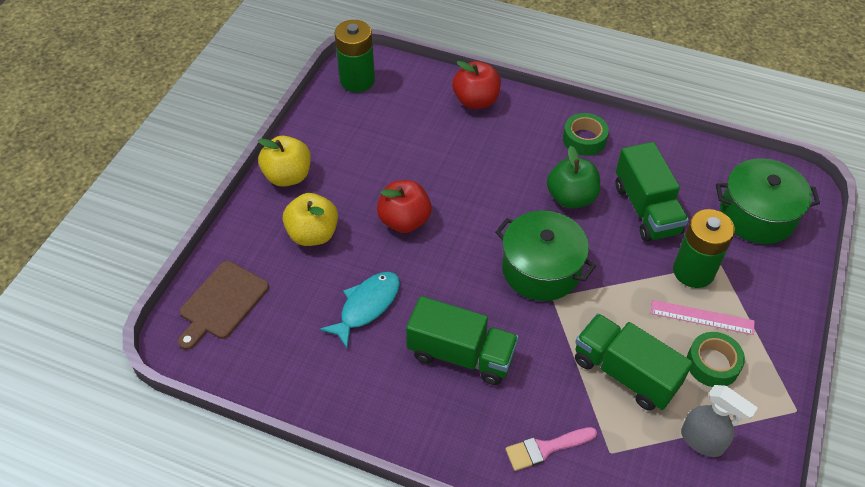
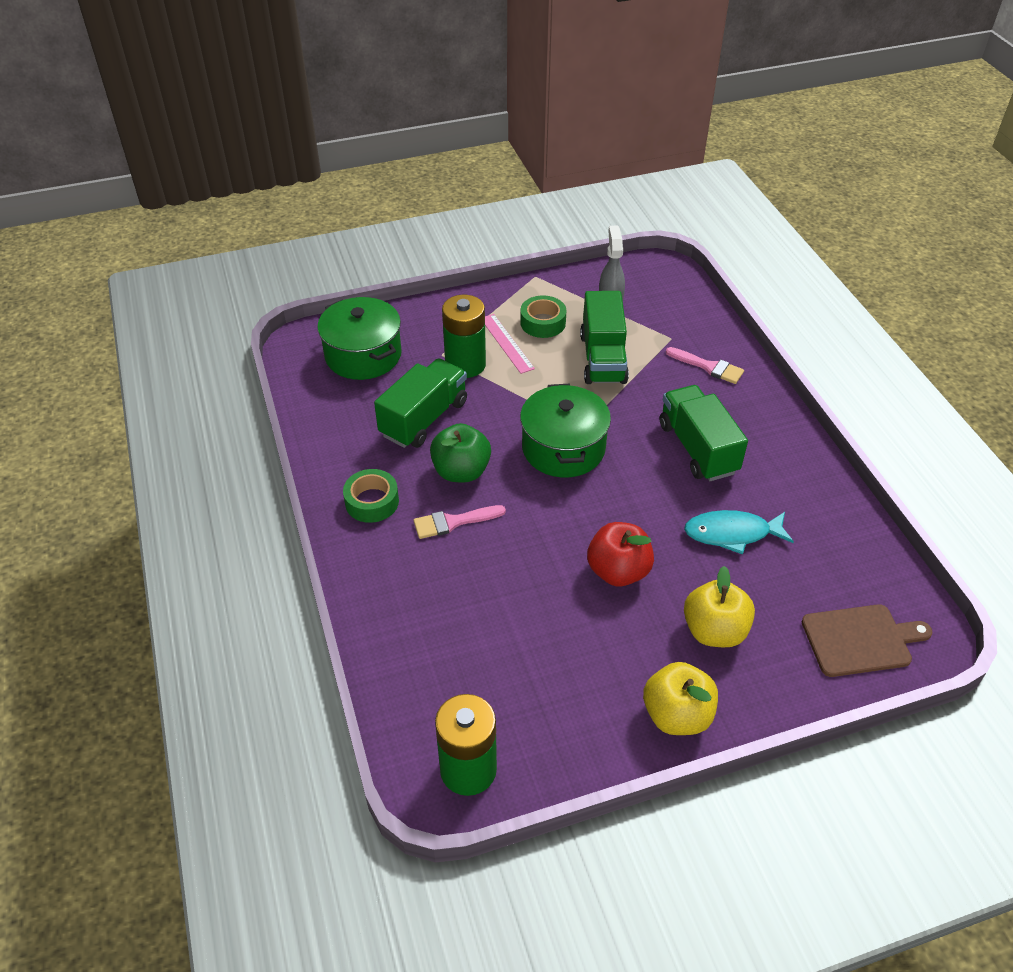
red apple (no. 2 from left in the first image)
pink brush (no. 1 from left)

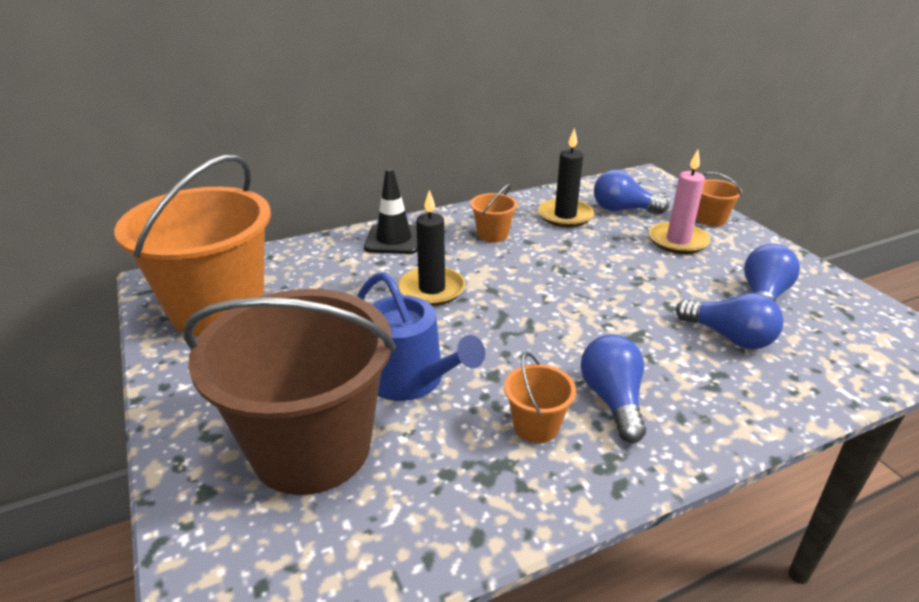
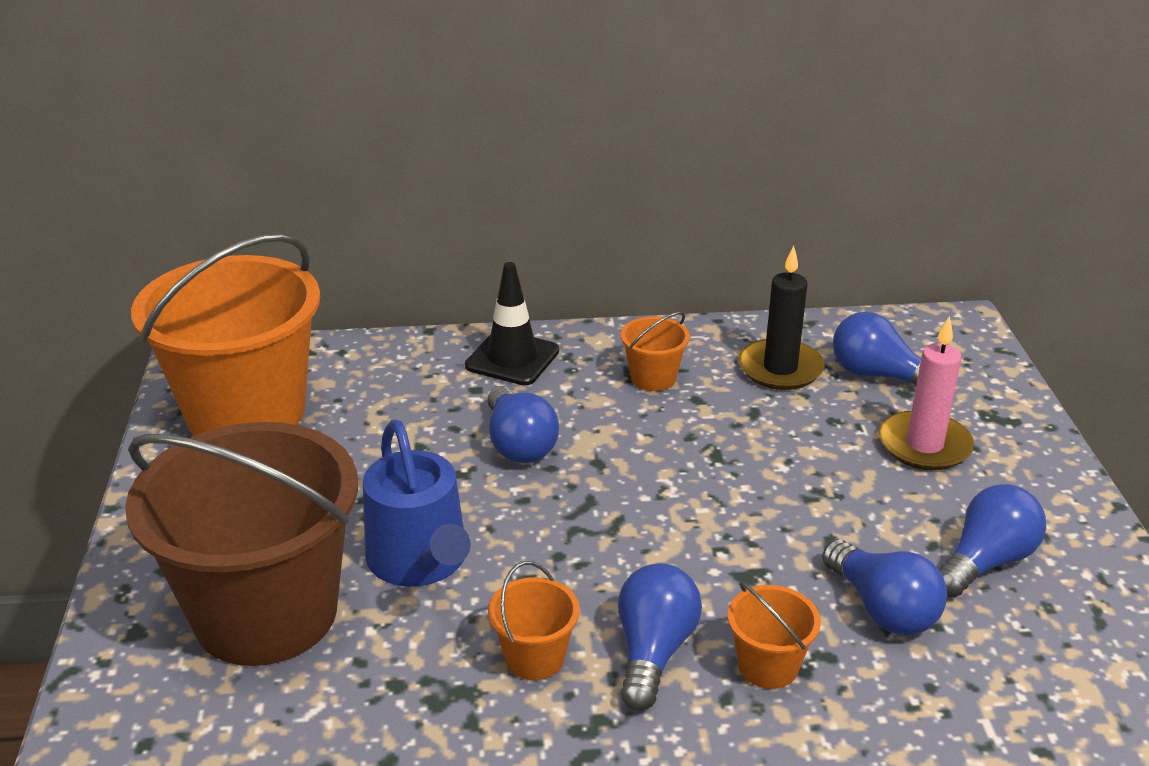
orange bucket (no. 4 from left)
blue light bulb (no. 1 from left)

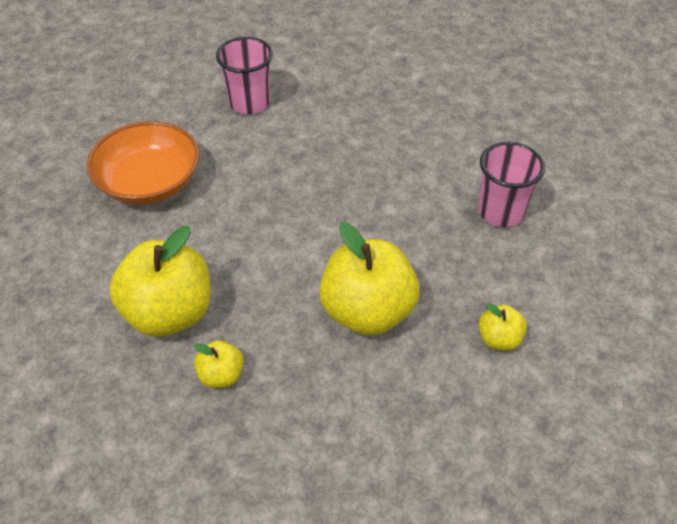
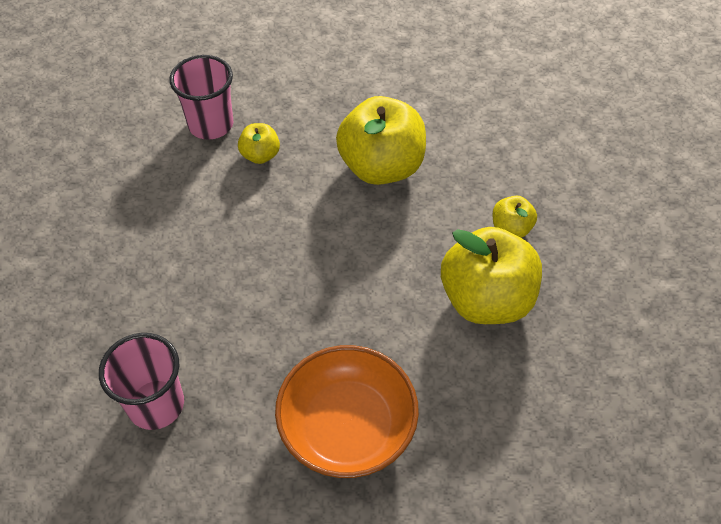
yellow apple (no. 1 from left)

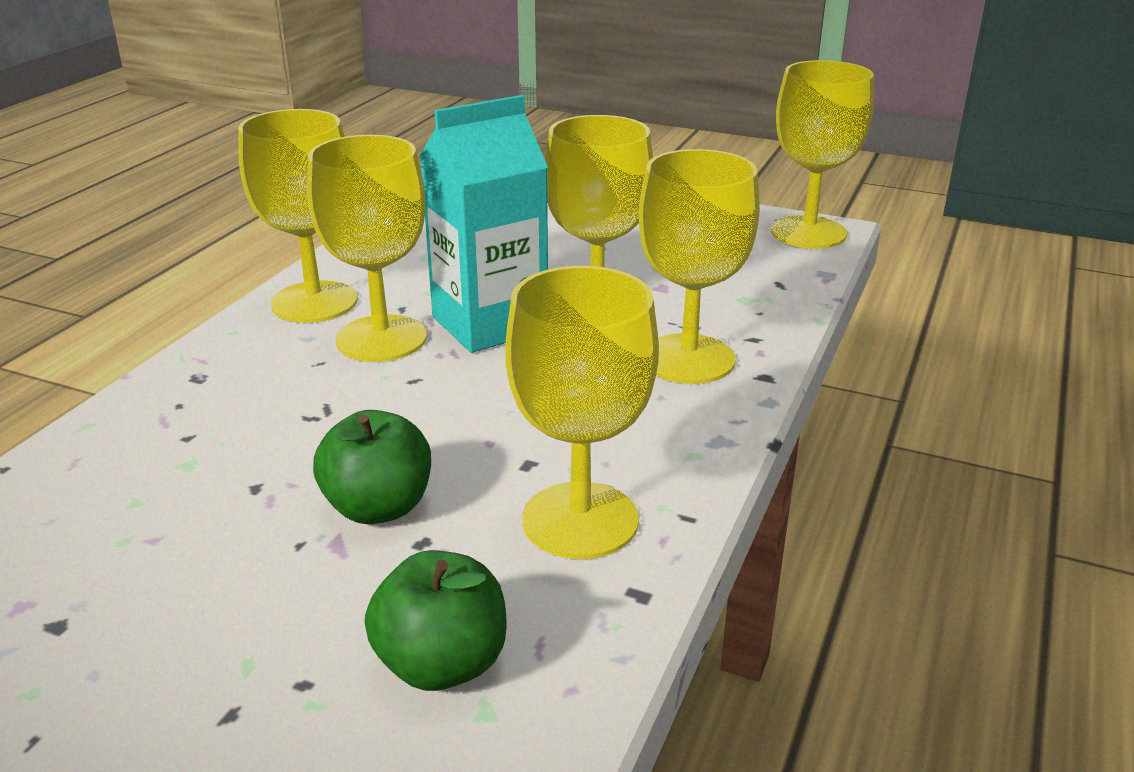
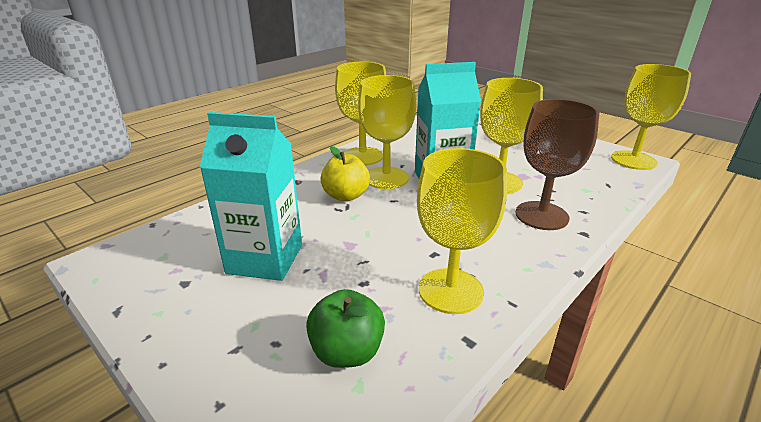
brown goblet
green apple (no. 1 from left in the first image)
turquoise carton (no. 1 from left)
yellow apple

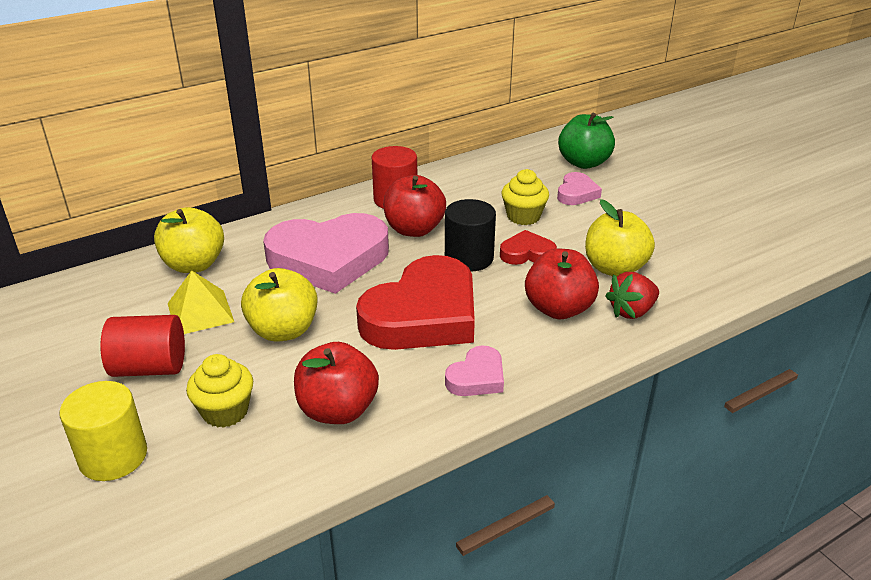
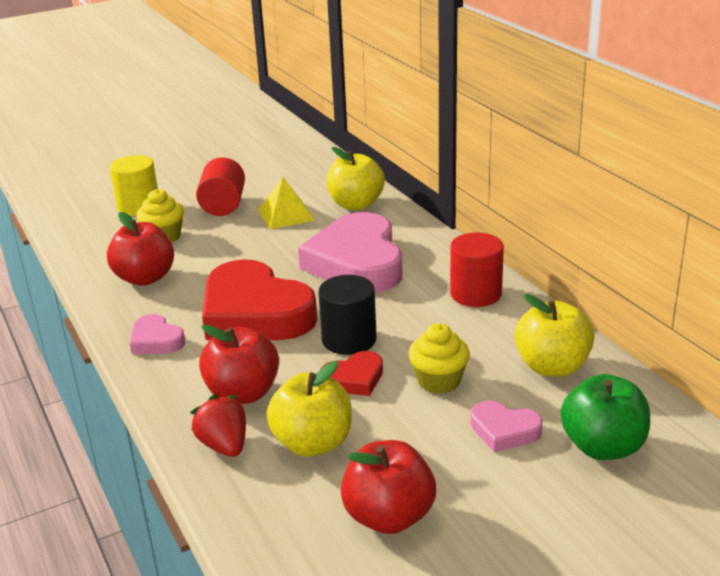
red apple (no. 3 from left)
red heart (no. 2 from left)
yellow apple (no. 3 from left)

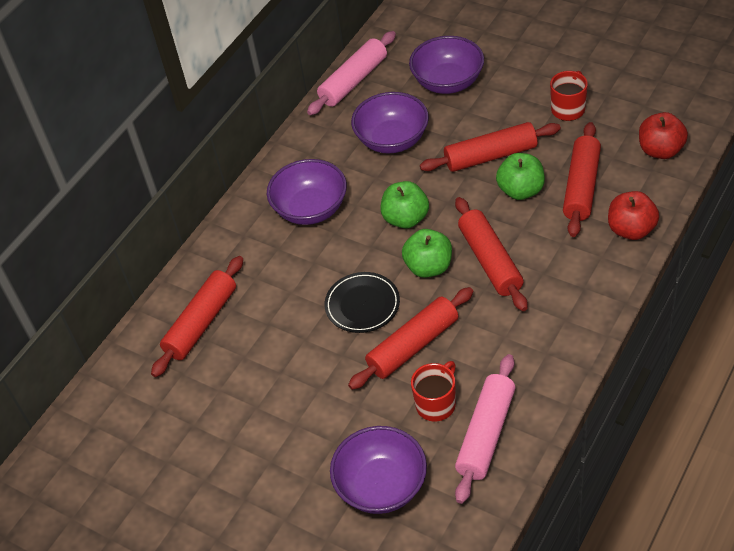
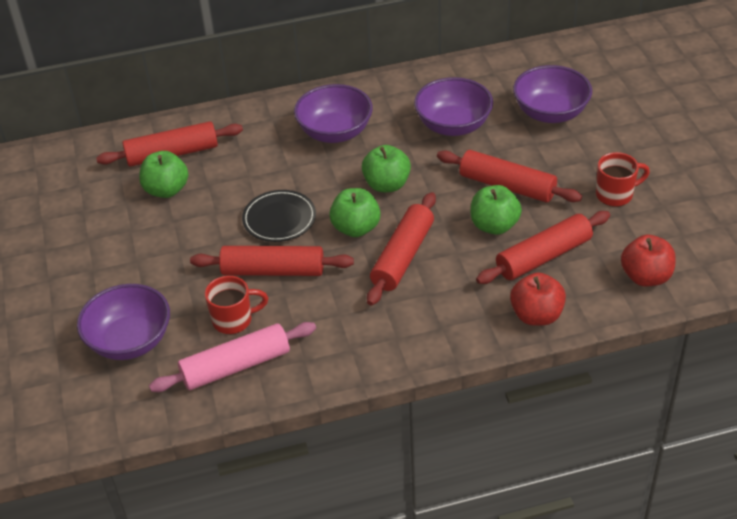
pink rolling pin (no. 1 from left in the first image)
green apple (no. 1 from left)

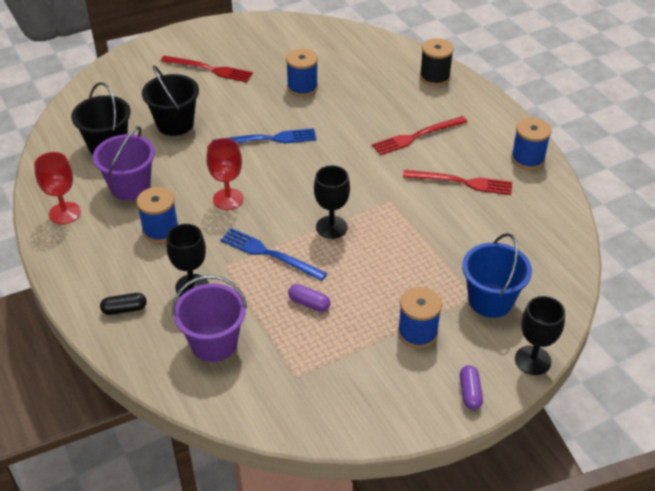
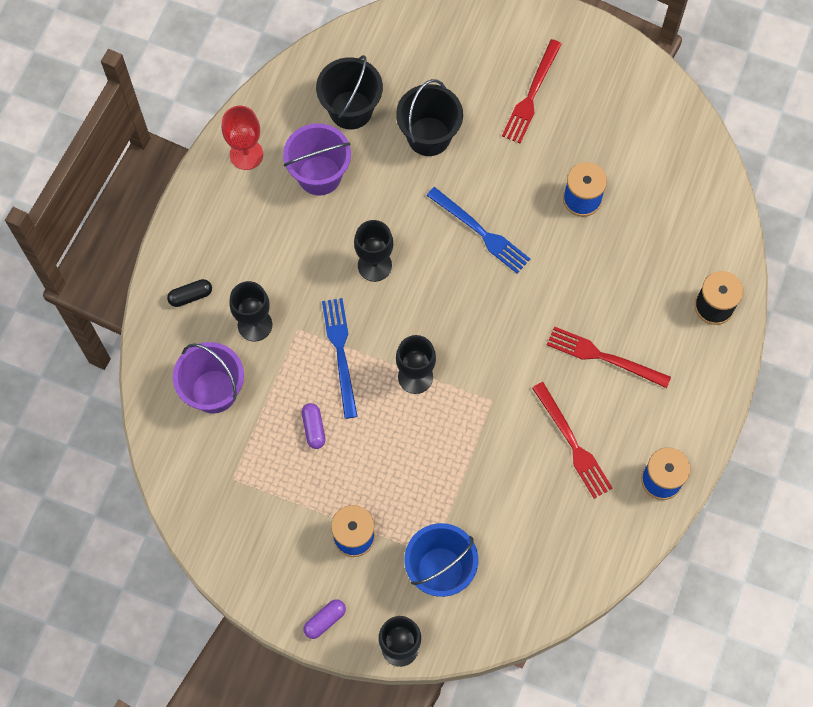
red fork (no. 1 from left)
black goblet (no. 2 from left)
blue spool (no. 1 from left in the first image)
black capsule

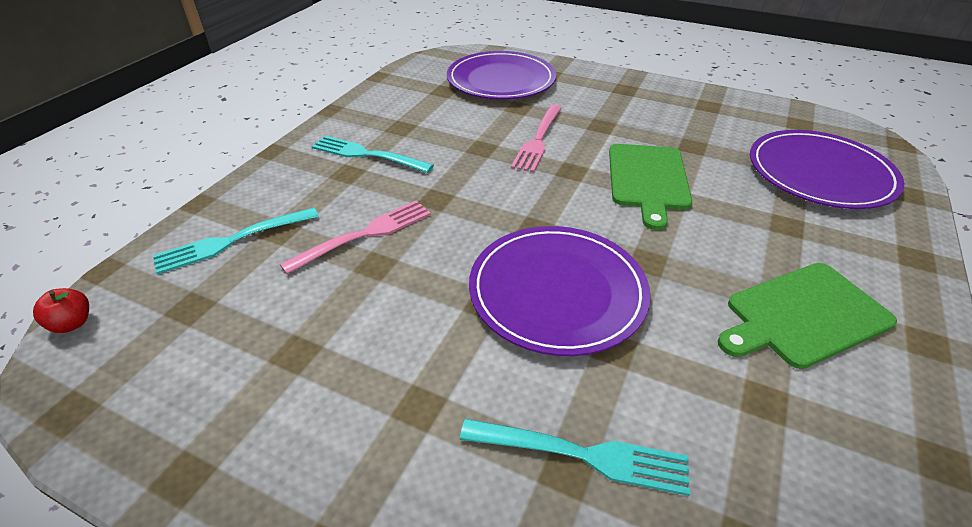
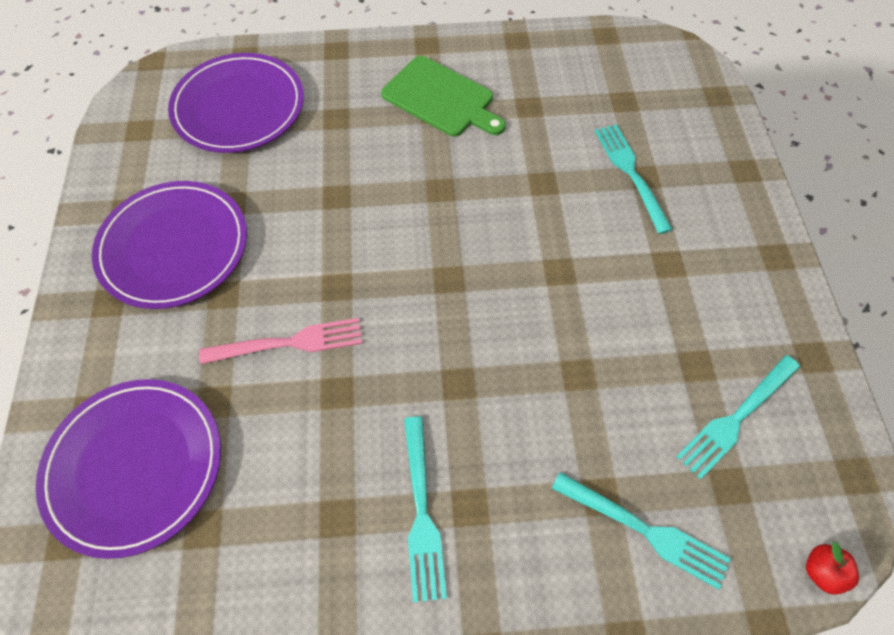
green cutting board (no. 1 from left in the first image)
pink fork (no. 1 from left in the first image)
purple plate (no. 2 from left)
turquoise fork (no. 4 from left)

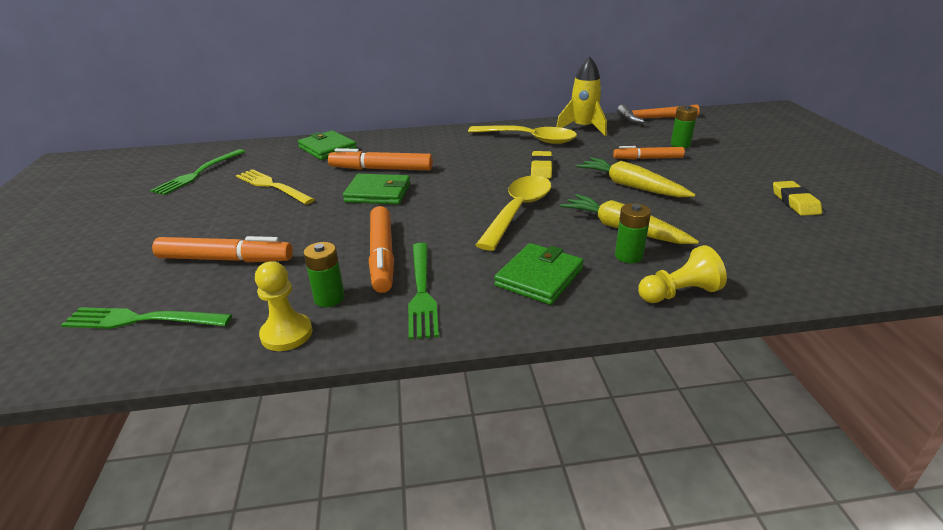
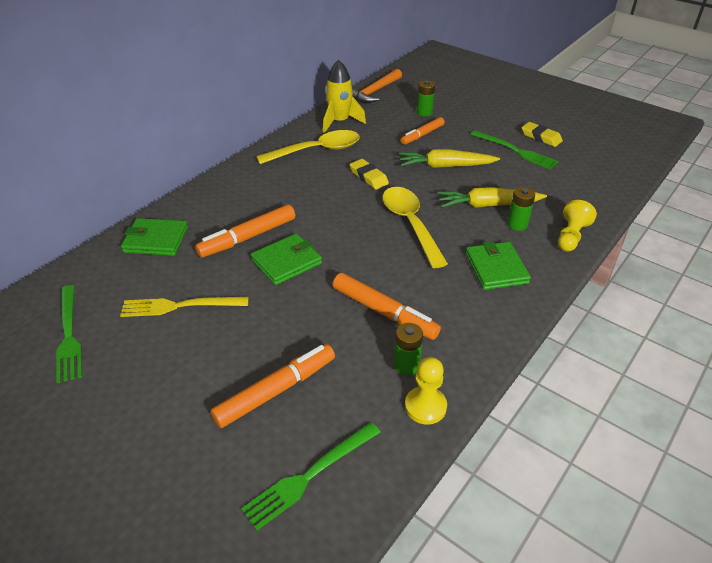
green fork (no. 3 from left)

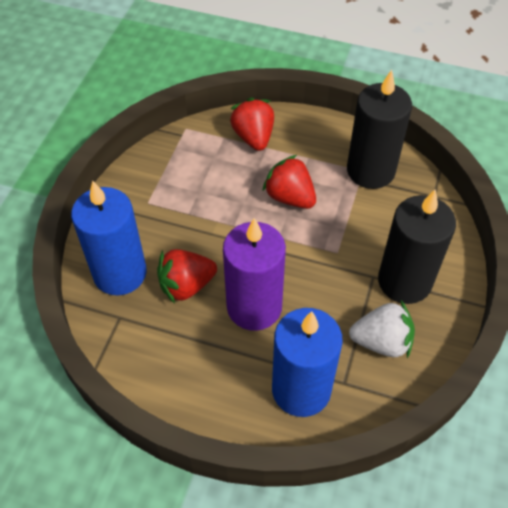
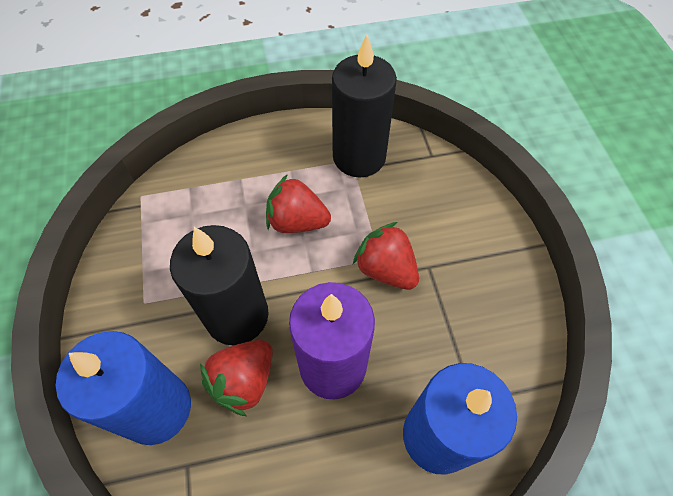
red strawberry (no. 3 from left)
black candle (no. 1 from left)
white strawberry

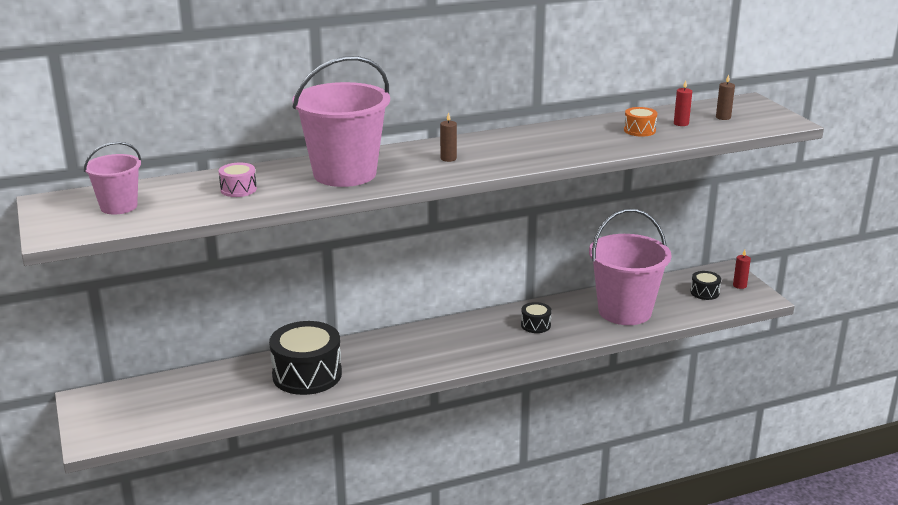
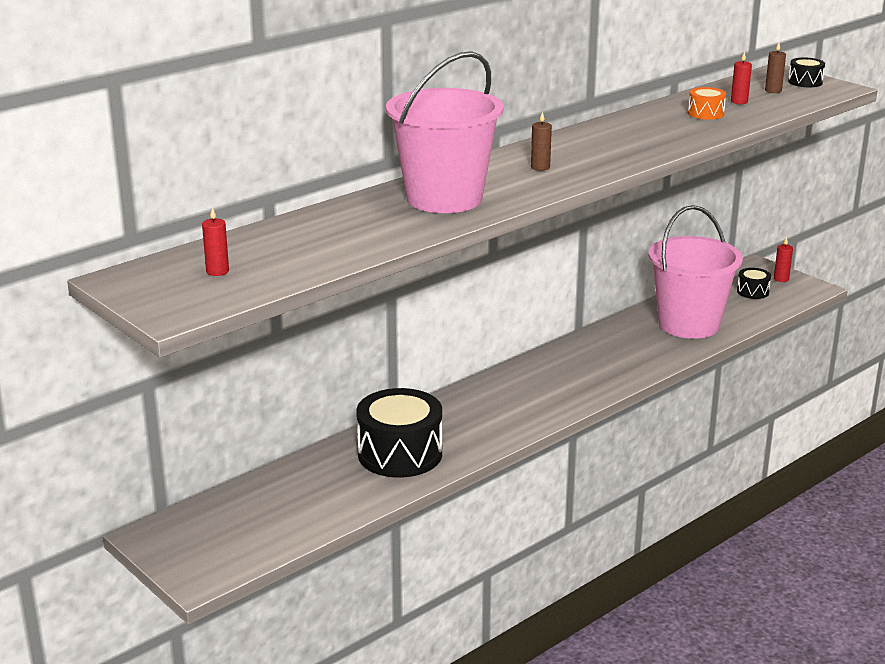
red candle (no. 1 from left)
pink drum
black drum (no. 3 from left)

